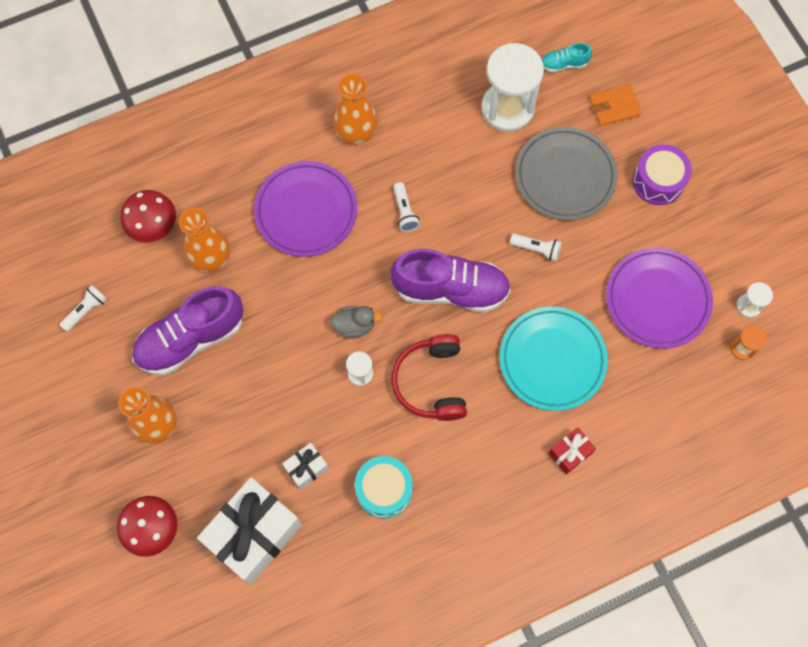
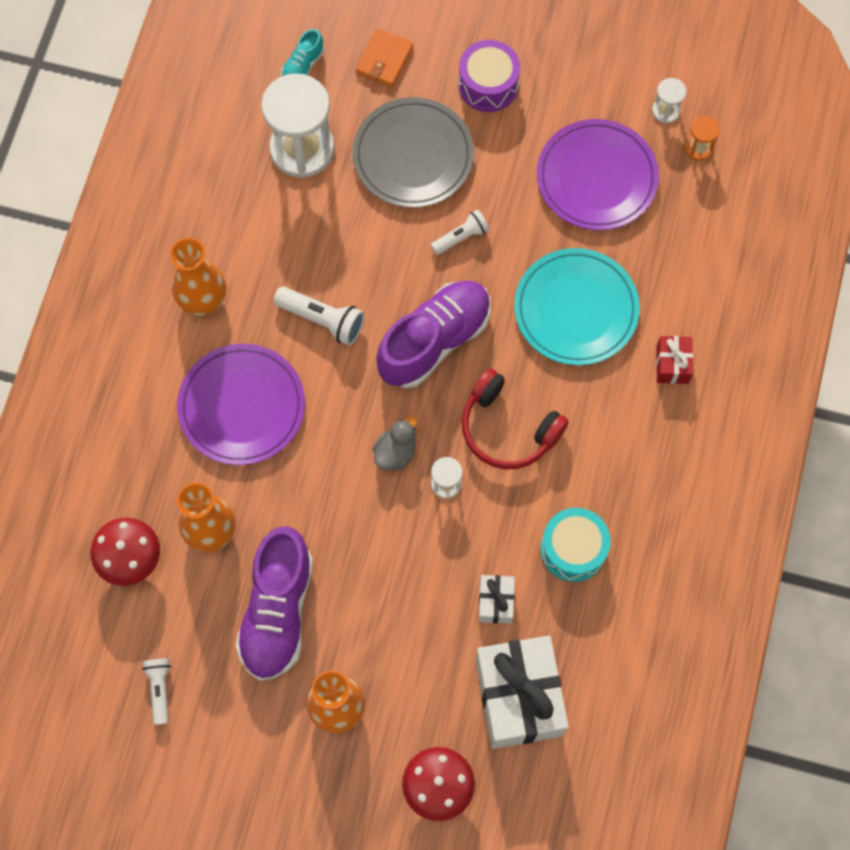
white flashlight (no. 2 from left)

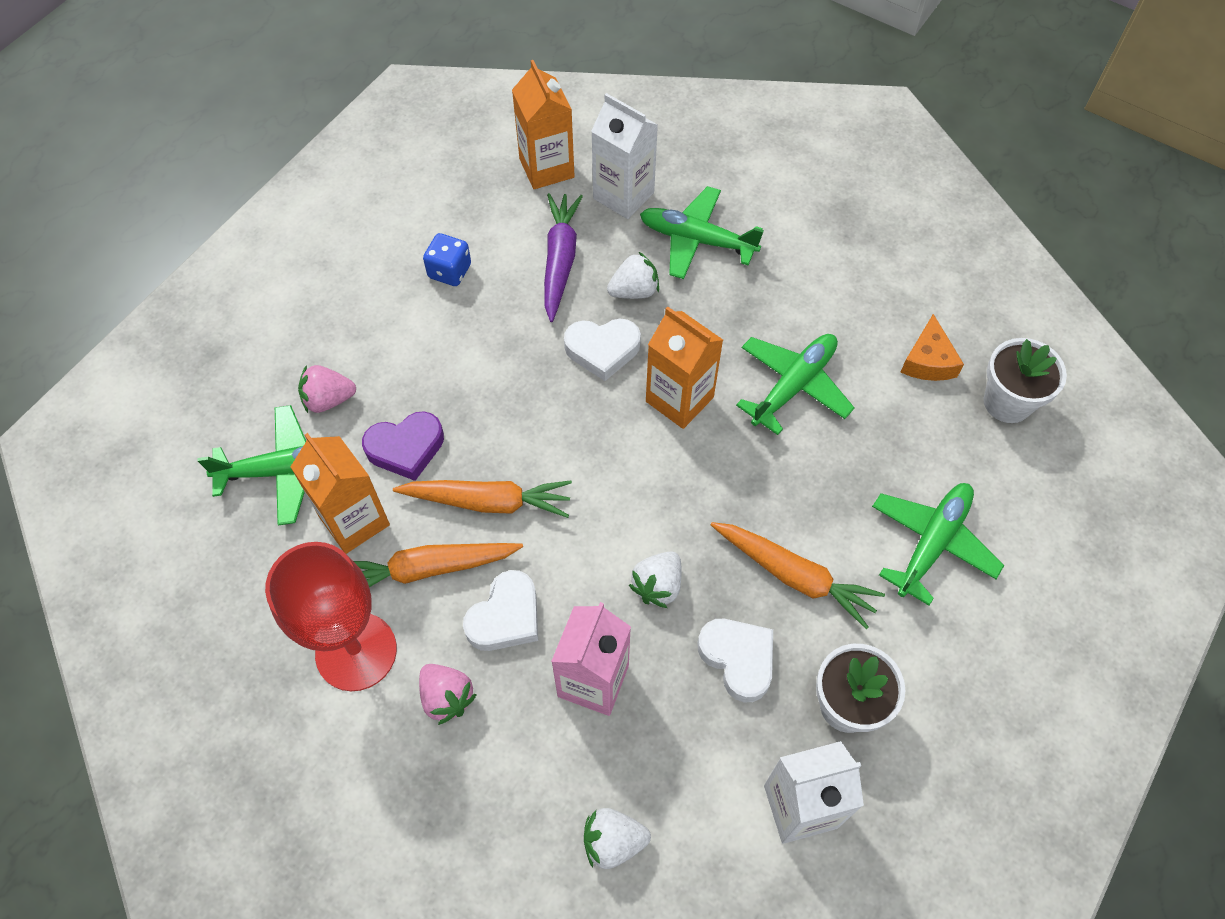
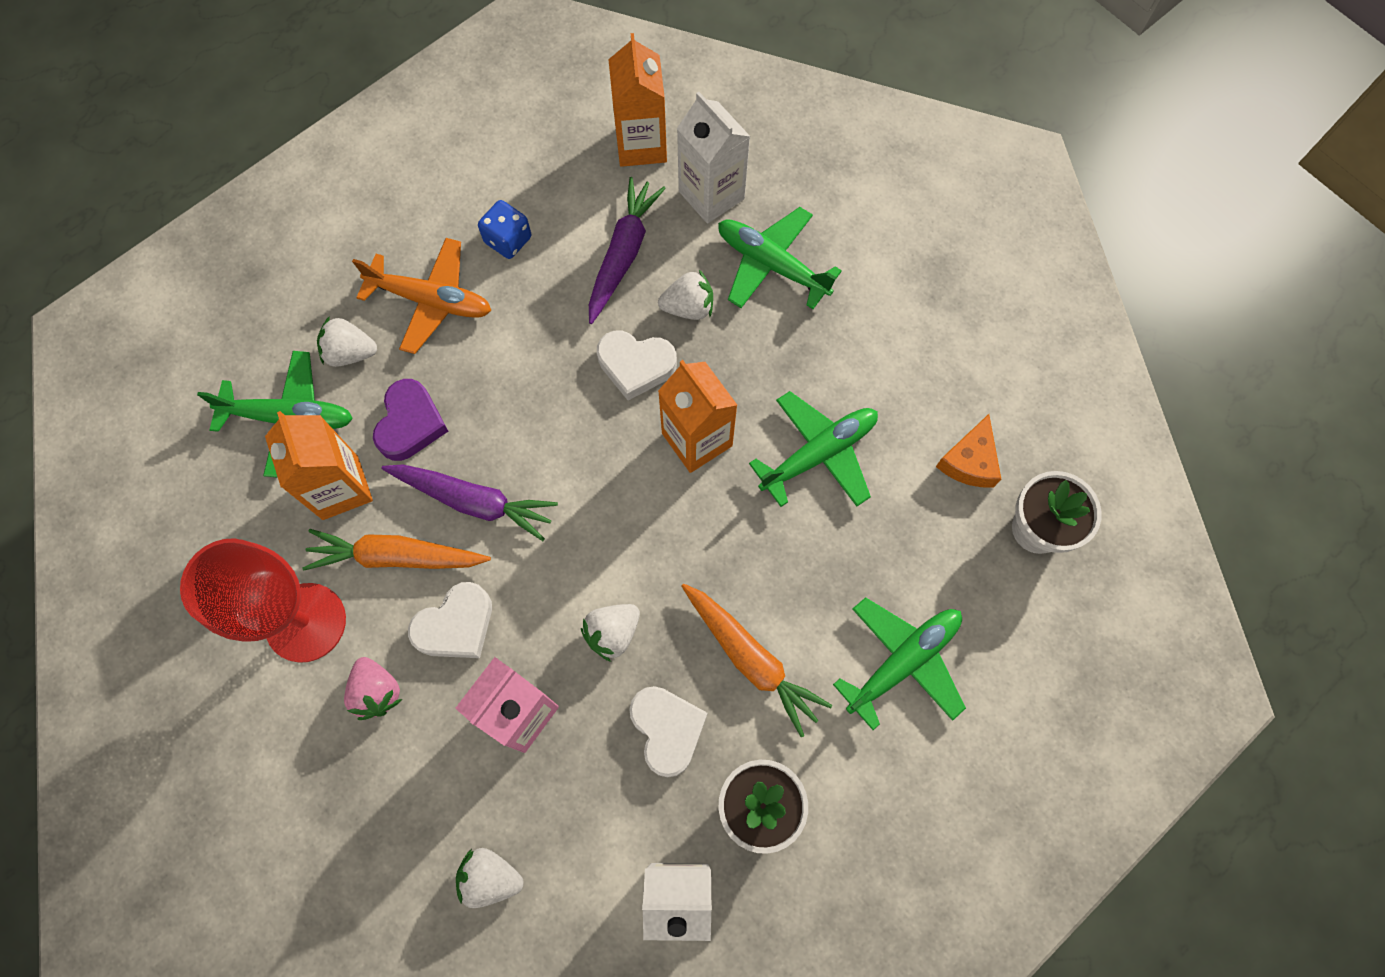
white strawberry (no. 1 from left)
purple heart
purple carrot (no. 1 from left)
orange plane

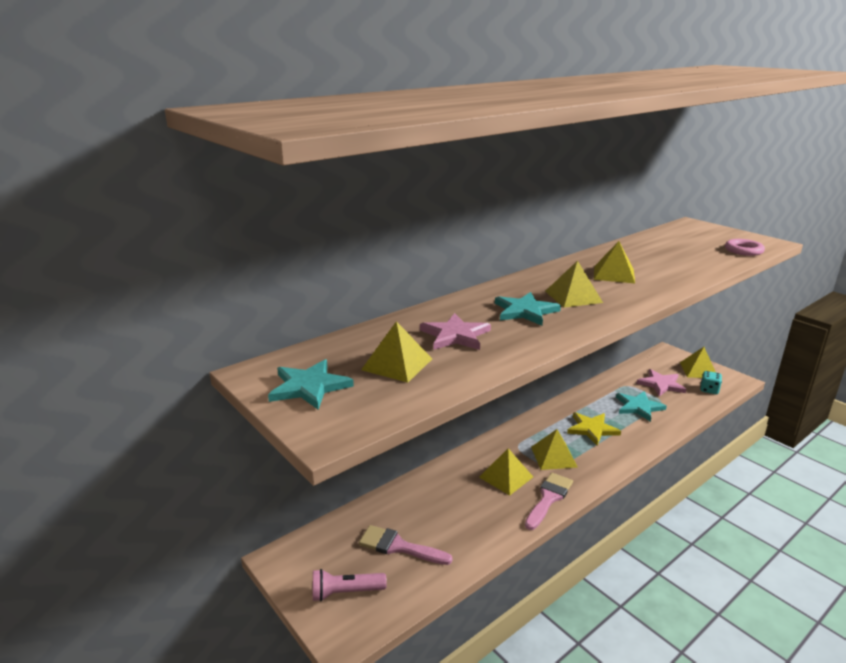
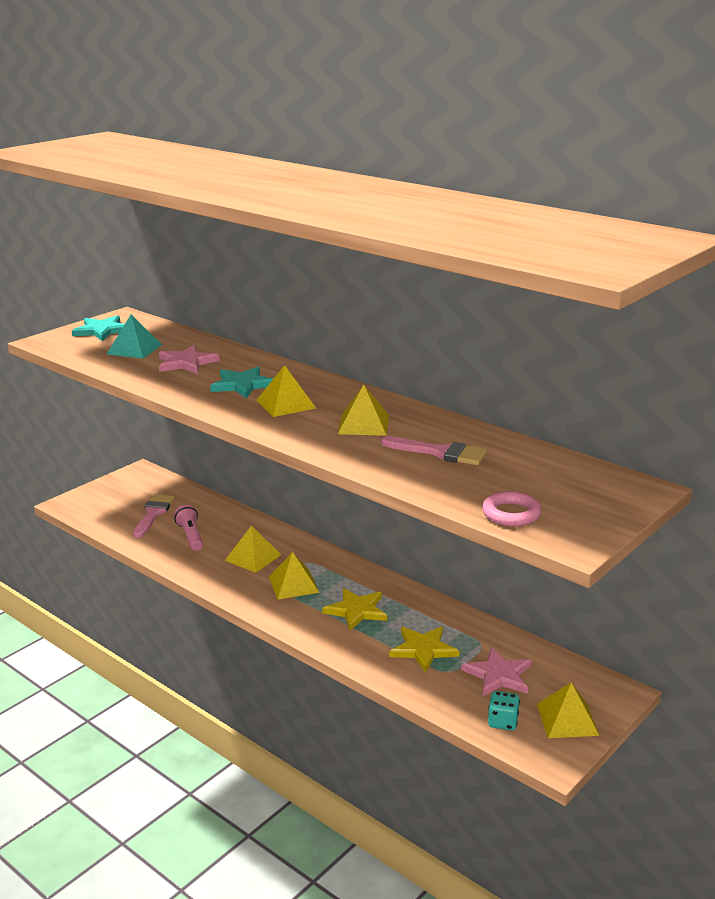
turquoise pyramid
yellow star (no. 2 from left)
pink brush (no. 2 from left)
pink flashlight

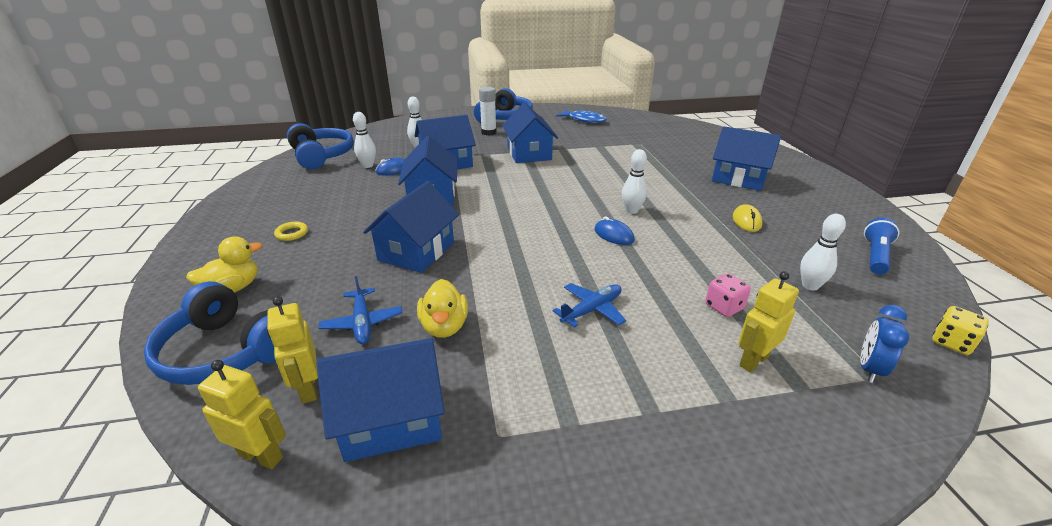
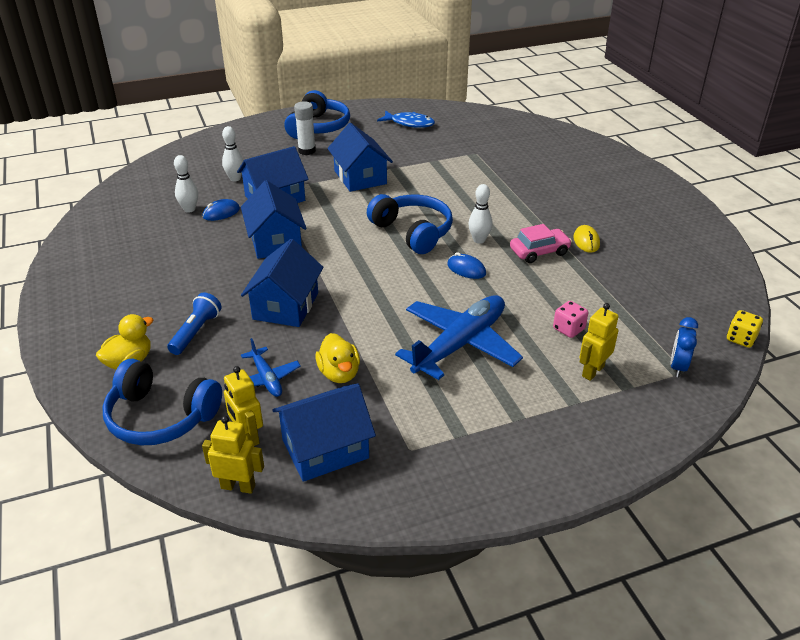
blue headphones (no. 3 from left)
blue house (no. 6 from left in the first image)
white bowling pin (no. 4 from left in the first image)
blue flashlight
yellow ring
blue plane (no. 2 from left)
pink car

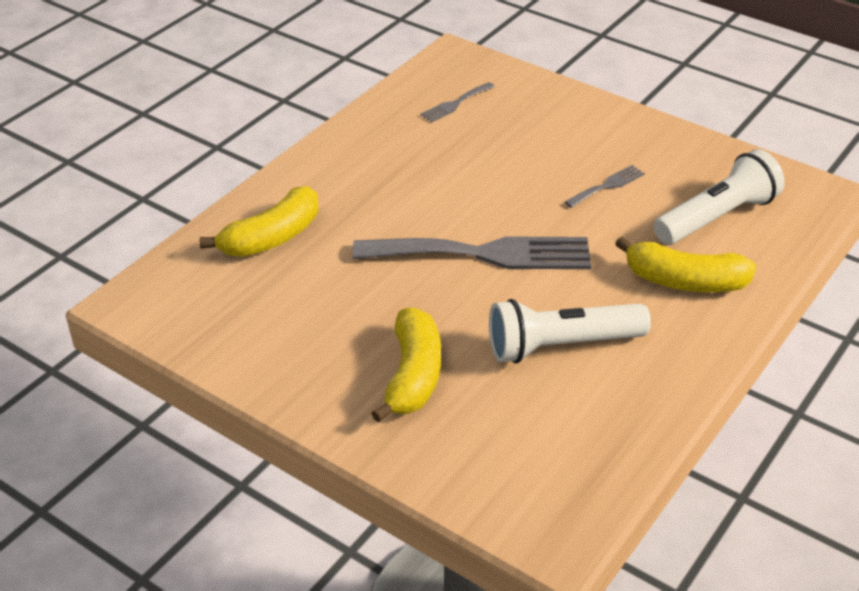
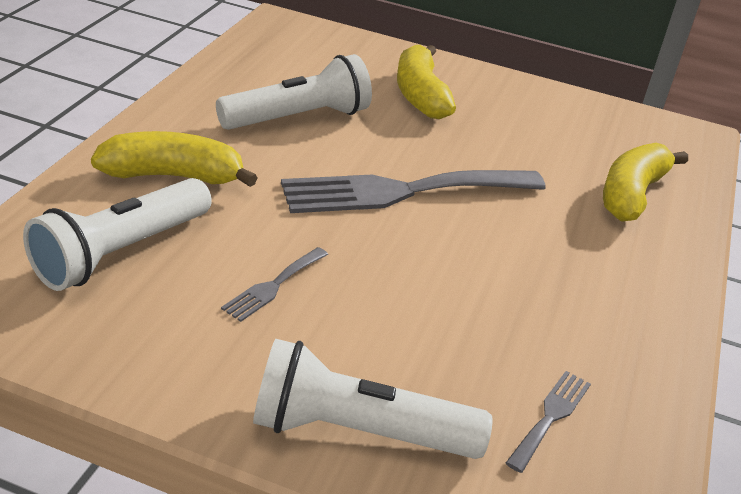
white flashlight (no. 3 from left)

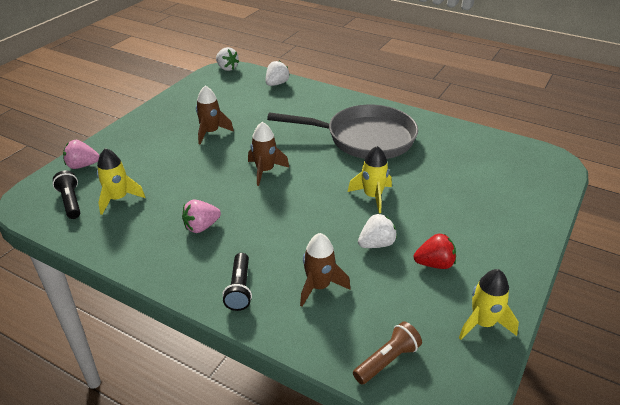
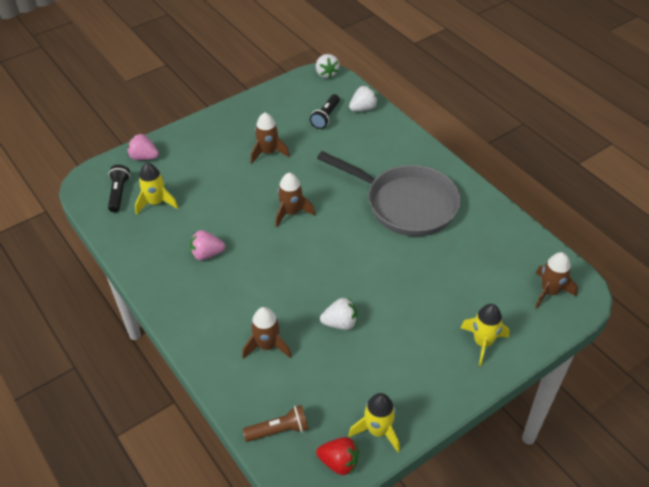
yellow rocket (no. 3 from left)
red strawberry
black flashlight (no. 2 from left)
brown rocket (no. 4 from left)

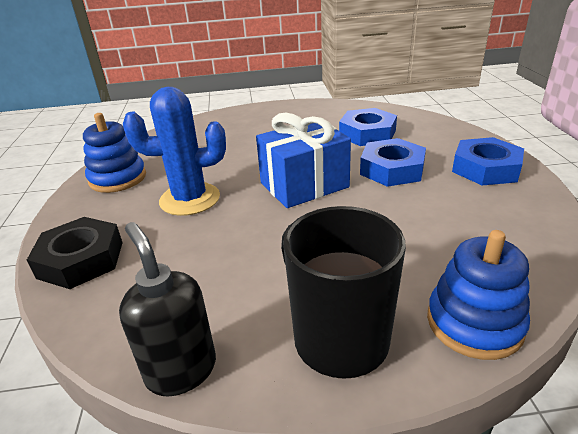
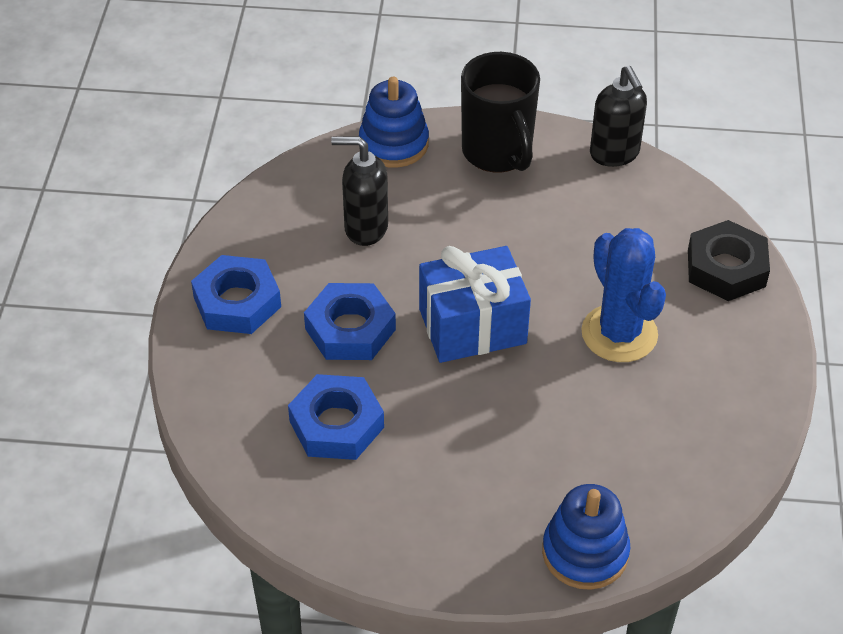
blue cactus
blue stacking toy (no. 2 from left)
black soap dispenser (no. 1 from left)

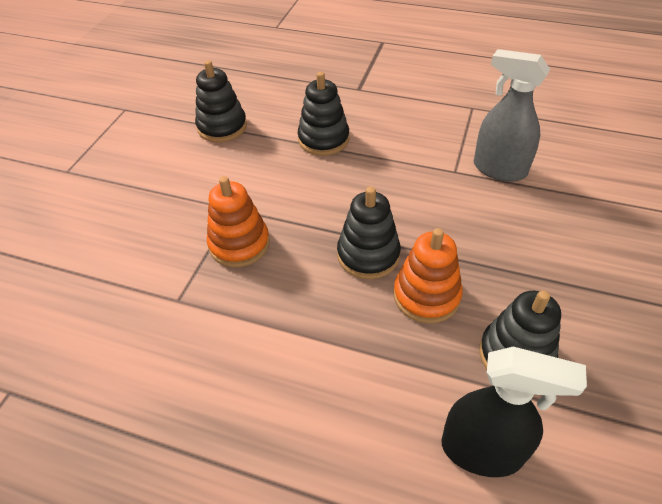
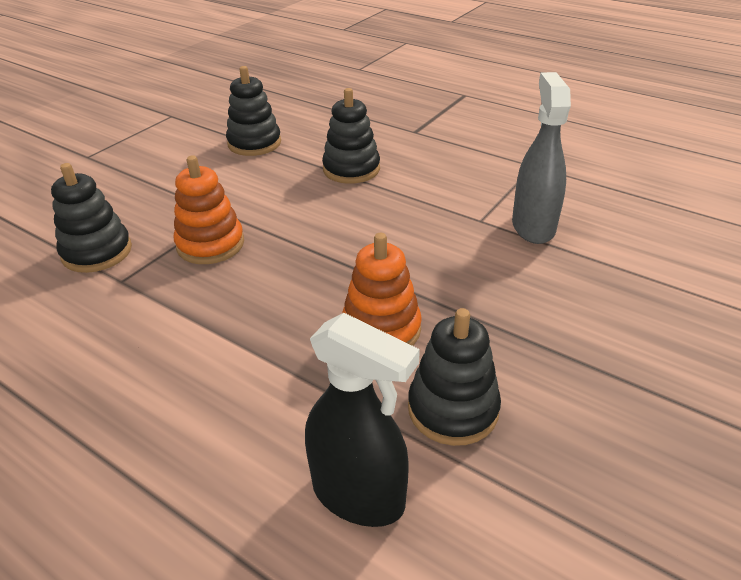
grey spray bottle
black stacking toy (no. 1 from left)

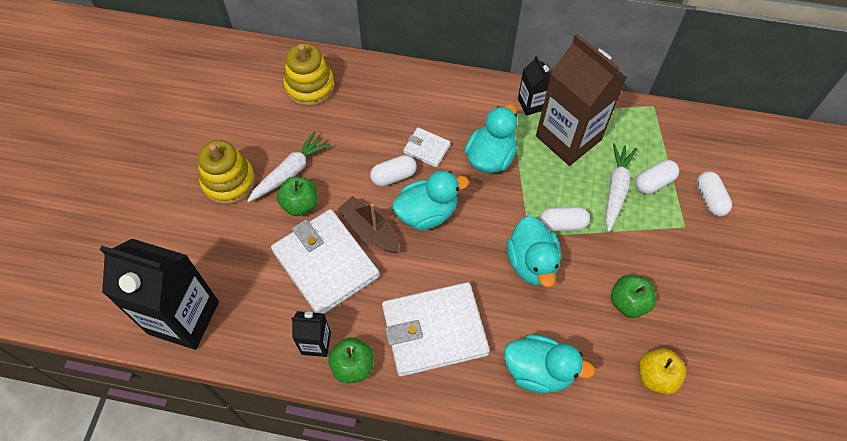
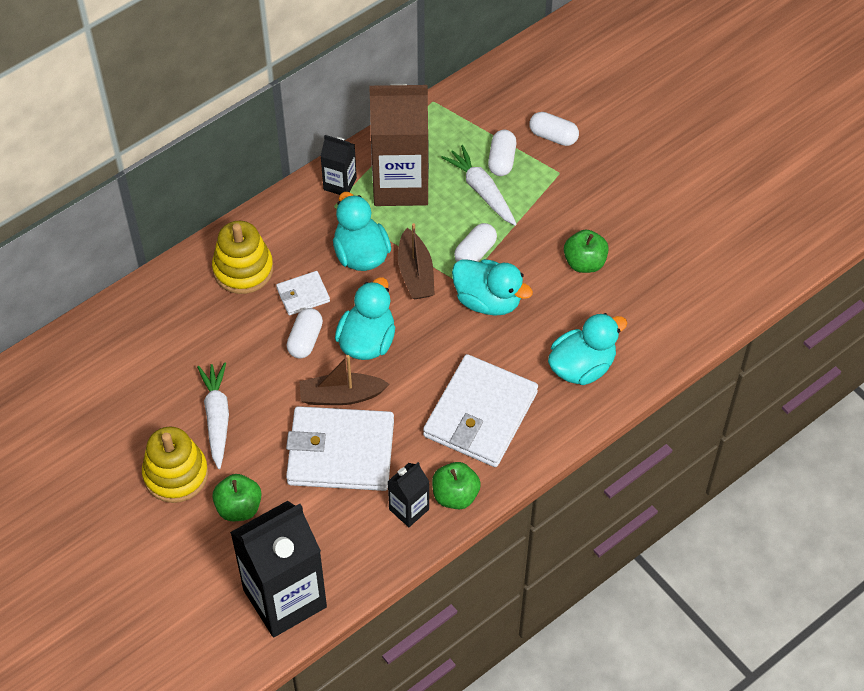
yellow stacking toy (no. 2 from left)
green apple (no. 1 from left)
yellow apple
brown boat (no. 2 from left)

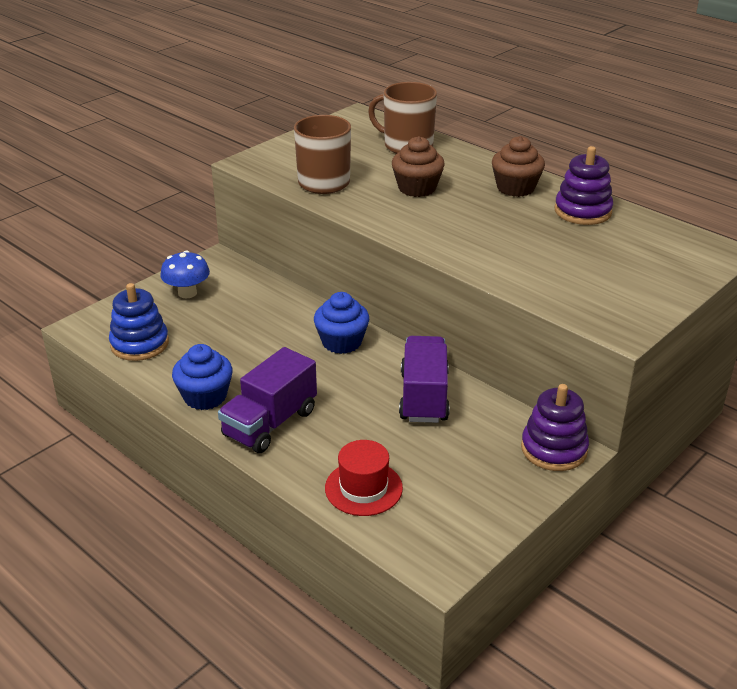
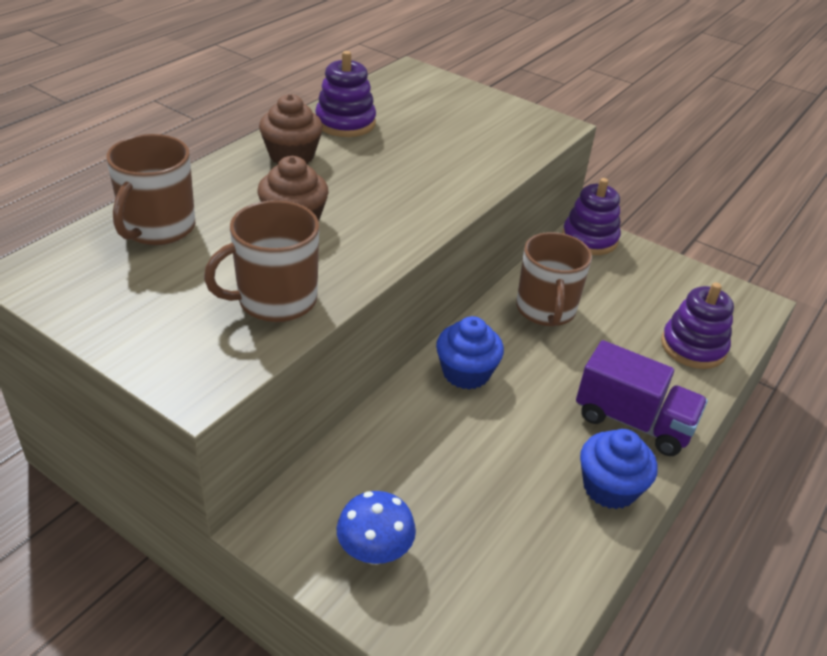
blue stacking toy
brown mug (no. 3 from left)
purple stacking toy (no. 3 from left)

